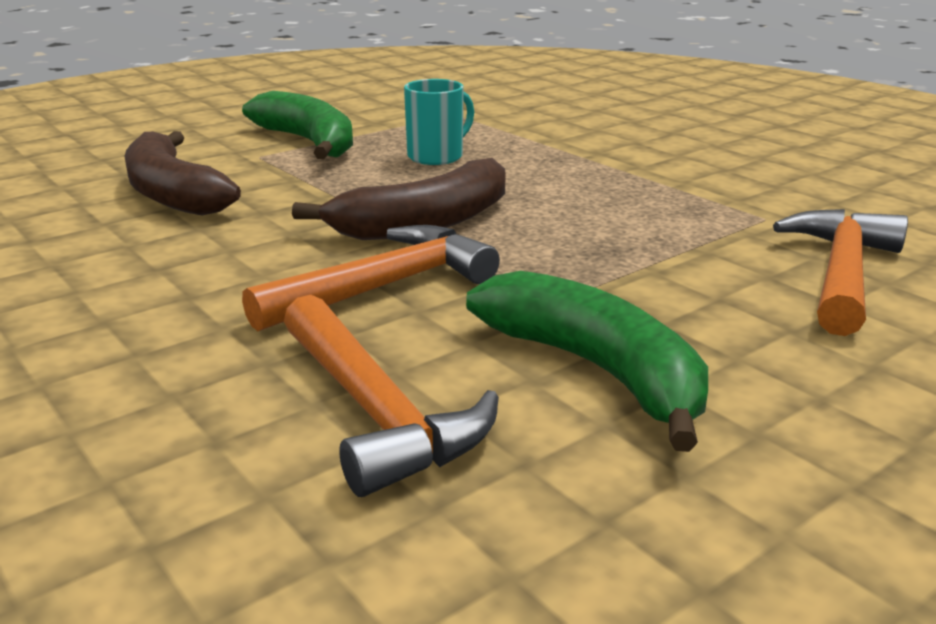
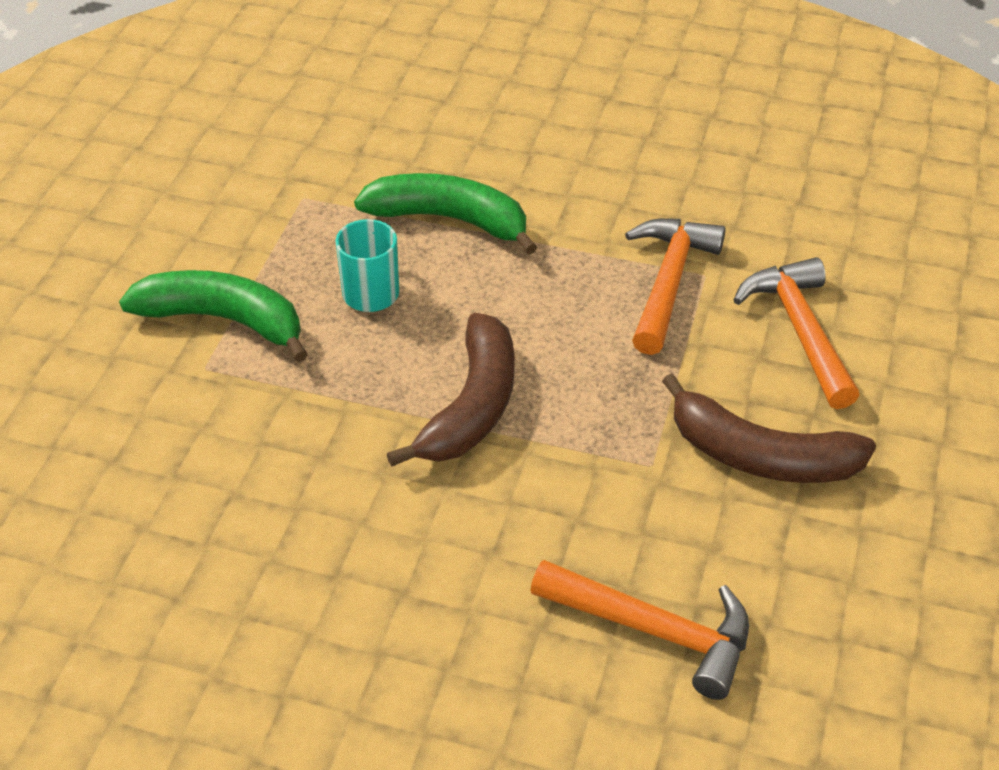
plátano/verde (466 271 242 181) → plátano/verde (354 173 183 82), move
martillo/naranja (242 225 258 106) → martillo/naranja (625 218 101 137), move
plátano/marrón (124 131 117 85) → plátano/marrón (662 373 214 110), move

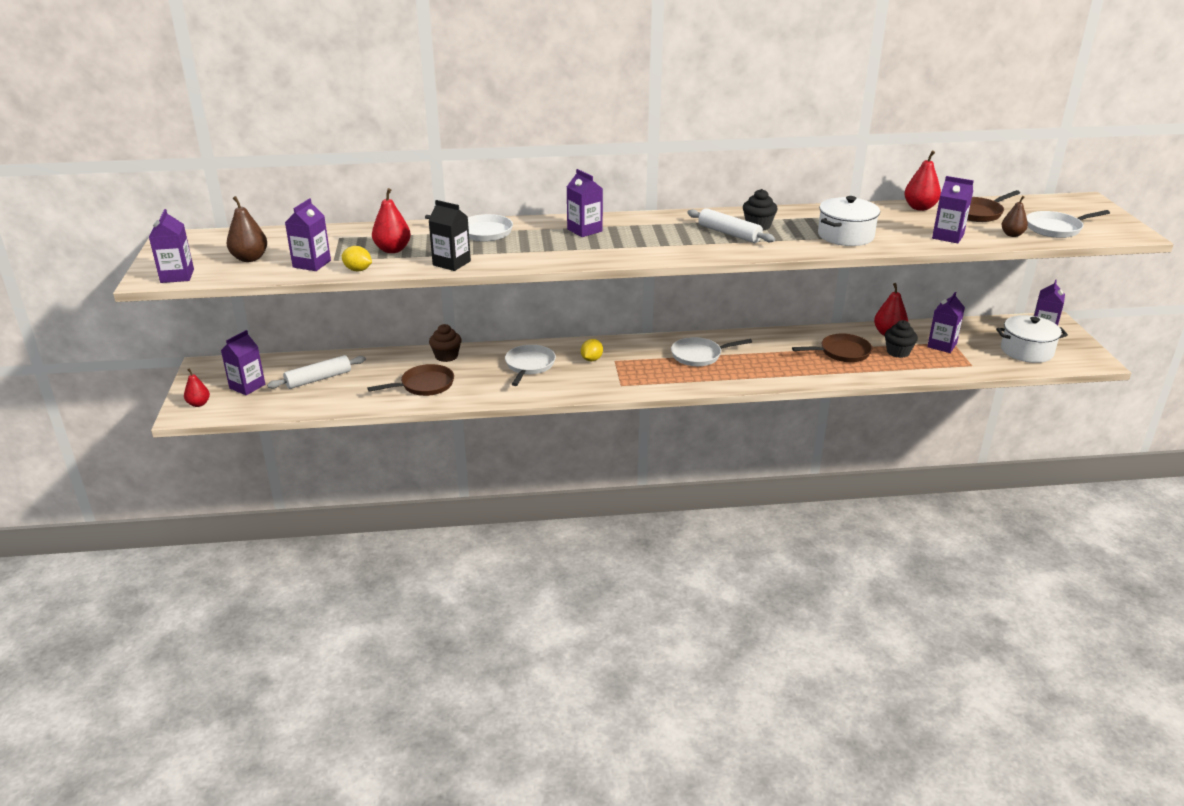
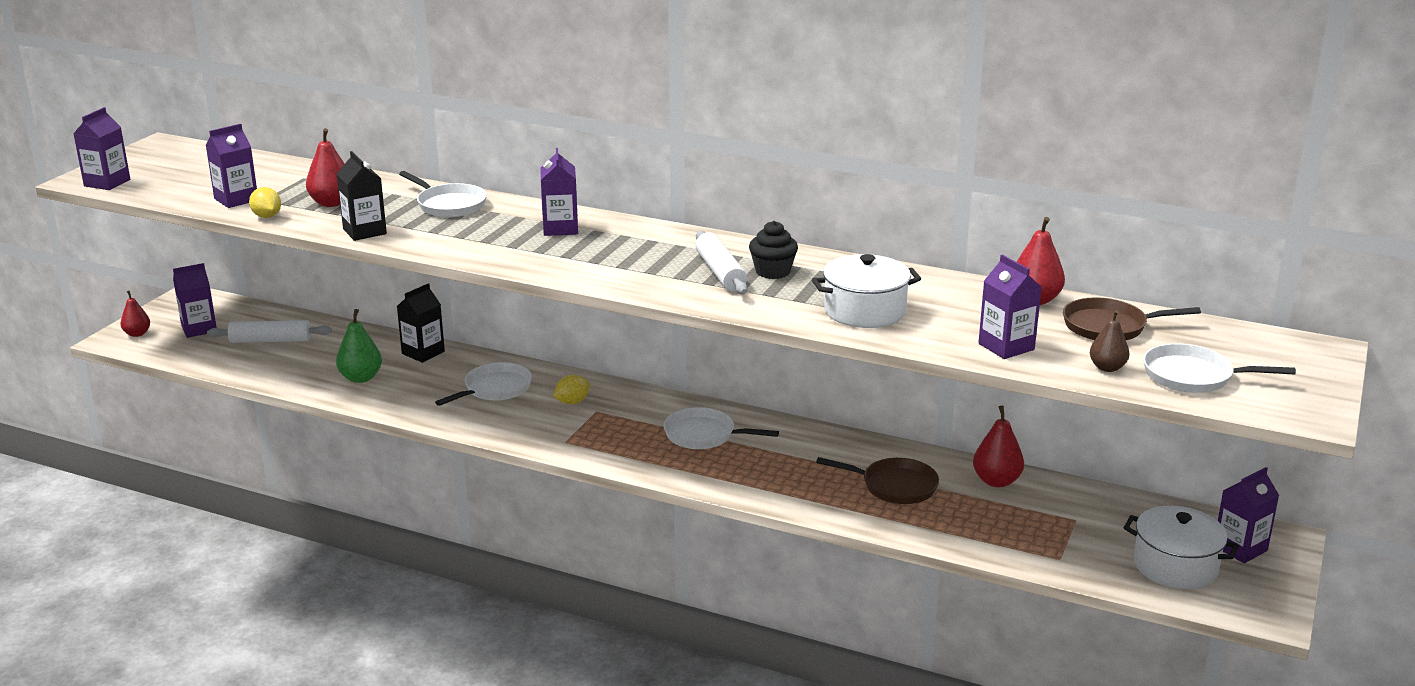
sartén/marrón (368 364 86 32) → pera/verde (336 309 46 74)
magdalena/marrón (429 324 33 38) → cartón de leche/negro (397 283 48 80)
pera/marrón (226 196 41 66) → -
magdalena/negro (885 320 33 38) → -
cartón de leche/morado (927 292 38 61) → -

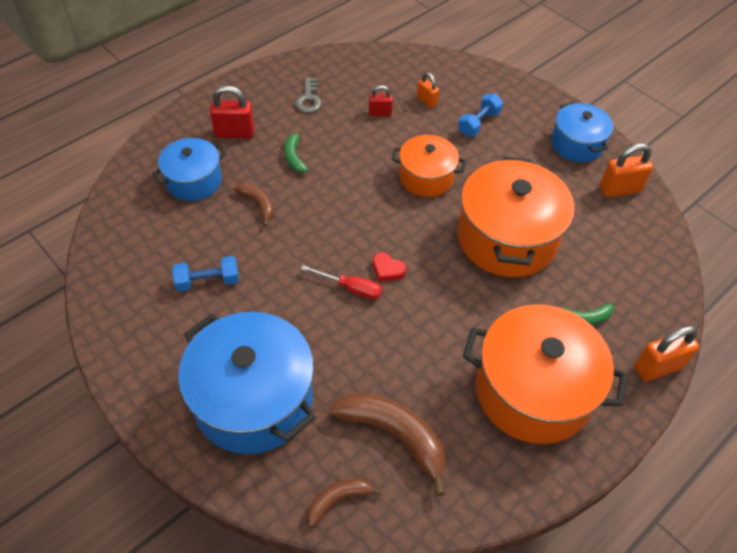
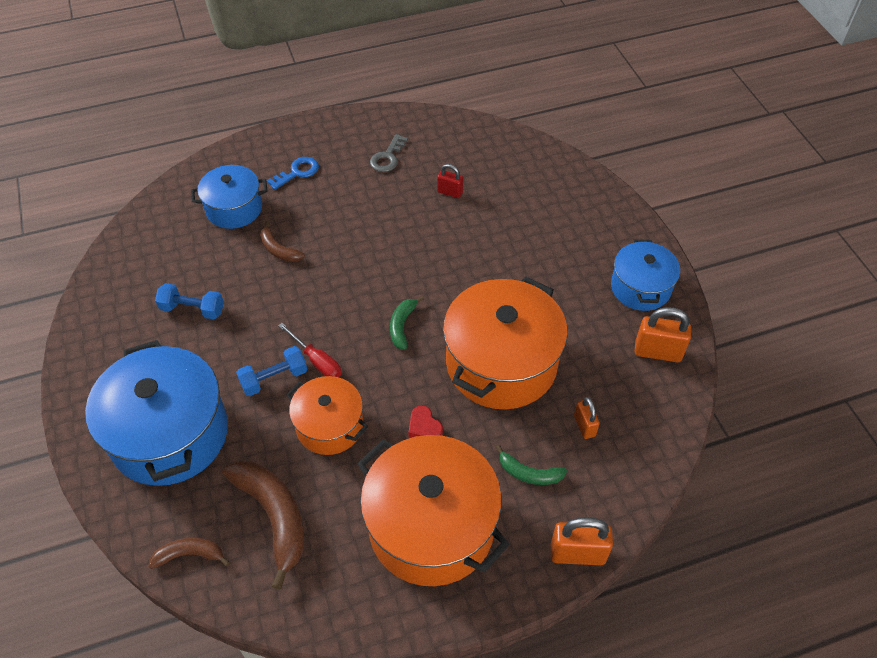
mancuerna/azul (458 94 45 42) → mancuerna/azul (236 346 72 50), move
plátano/marrón (234 183 40 44) → plátano/marrón (260 221 45 41), 150 degrees clockwise
candado/rojo (210 85 45 54) → llave/azul (267 157 52 33)
olla/naranja (392 135 74 62) → olla/naranja (287 376 81 79), move
plátano/verde (284 130 24 43) → plátano/verde (390 296 34 54), move
corazón/rojo (373 252 33 30) → corazón/rojo (408 405 35 32), move
candado/naranja (417 72 22 36) → candado/naranja (574 397 26 42), move

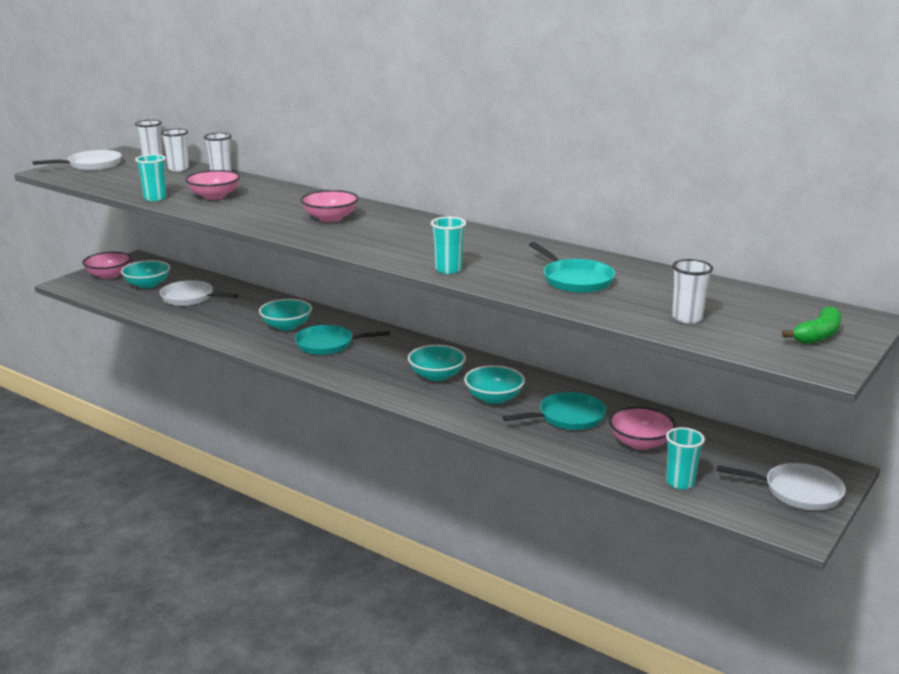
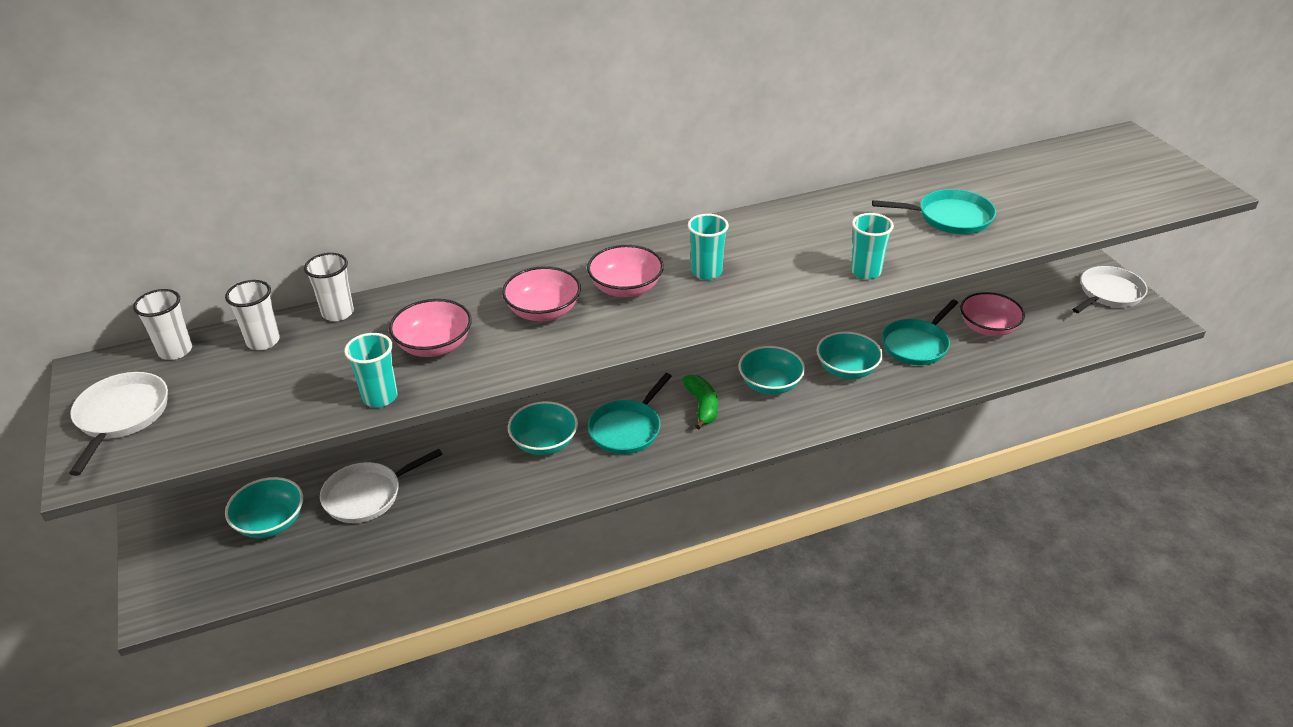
cuenco/rosa (83 252 48 27) → cuenco/rosa (502 266 79 55), move
plátano/verde (782 306 60 38) → plátano/verde (683 374 35 55), move
vaso/turquesa (666 427 39 63) → vaso/turquesa (688 214 41 66), move
sartén/turquesa (503 392 103 38) → sartén/turquesa (882 299 76 66), 150 degrees counterclockwise
vaso/blanco (672 259 41 65) → -

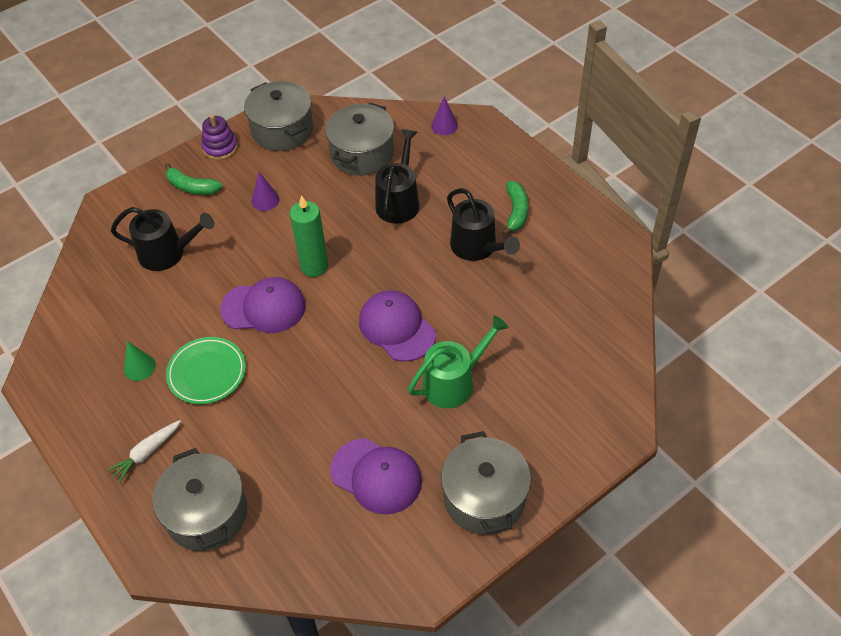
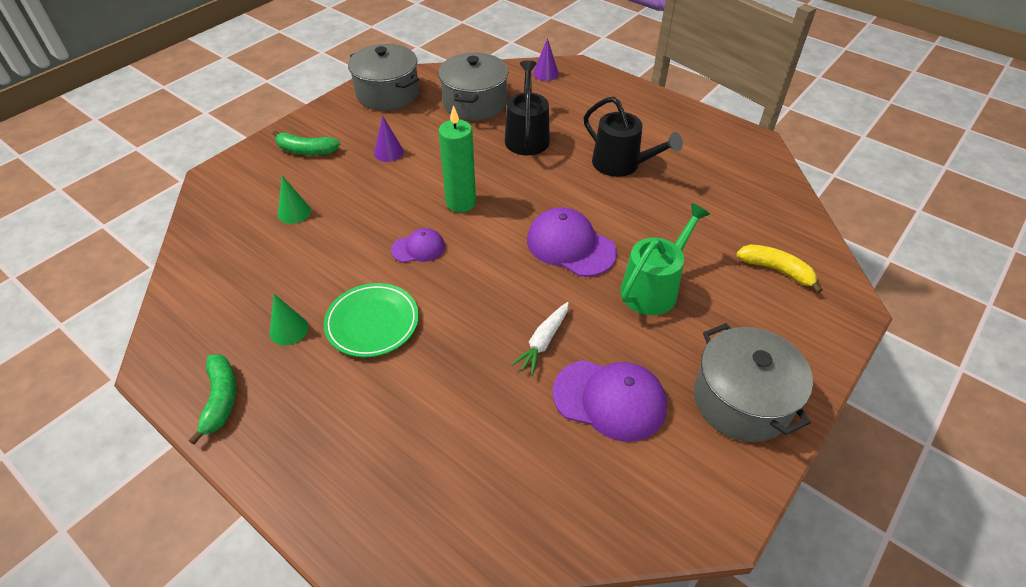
plátano/verde (502 181 27 55) → plátano/verde (189 354 47 91), move
regadera/negro (111 207 103 64) → cono/verde (278 176 33 48)
gorra/morado (220 277 86 56) → gorra/morado (391 228 54 35), x0.57
zanahoria/blanco (106 420 75 63) → zanahoria/blanco (511 302 58 74), move
- → plátano/amarillo (736 244 87 50)
olla/gris (152 448 95 103) → -
juguete apilable/morado (202 115 36 45) → -

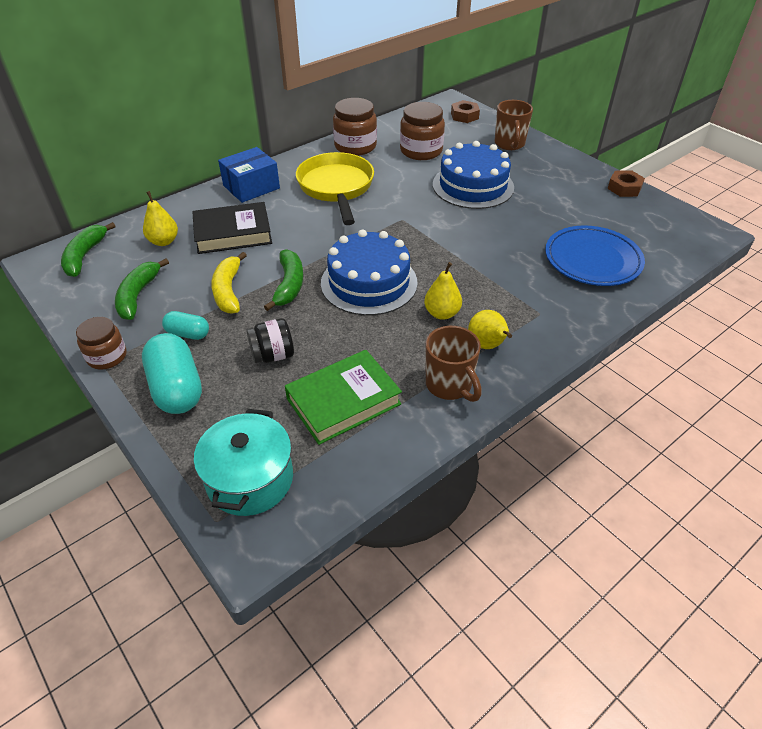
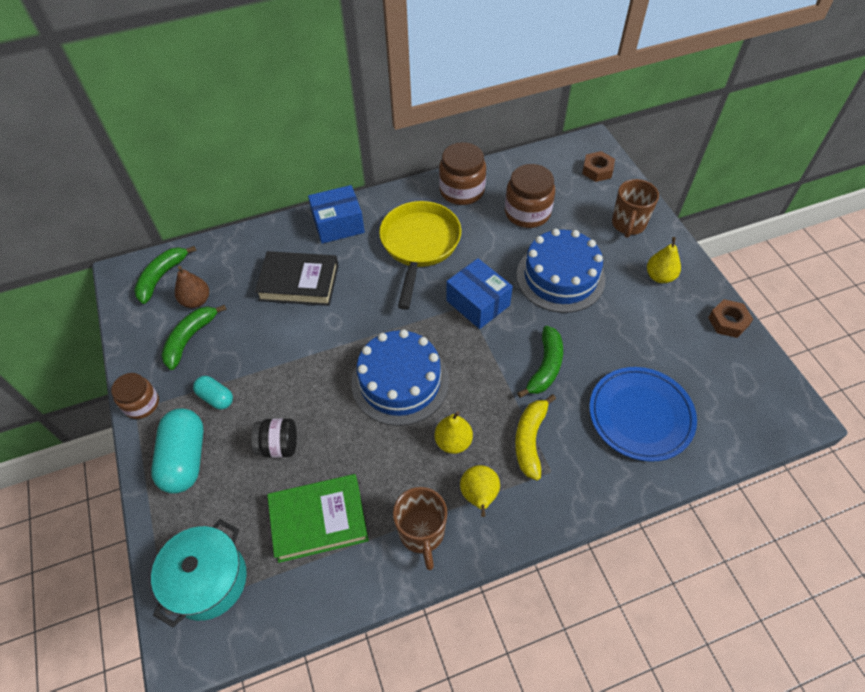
- → pera/marrón (175 266 34 42)
- → caja/azul (446 258 67 71)
plátano/amarillo (211 252 36 62) → plátano/amarillo (515 394 41 86), move
plátano/verde (264 249 39 62) → plátano/verde (517 326 46 72), move
pera/amarillo (143 191 35 55) → pera/amarillo (647 237 34 46), move

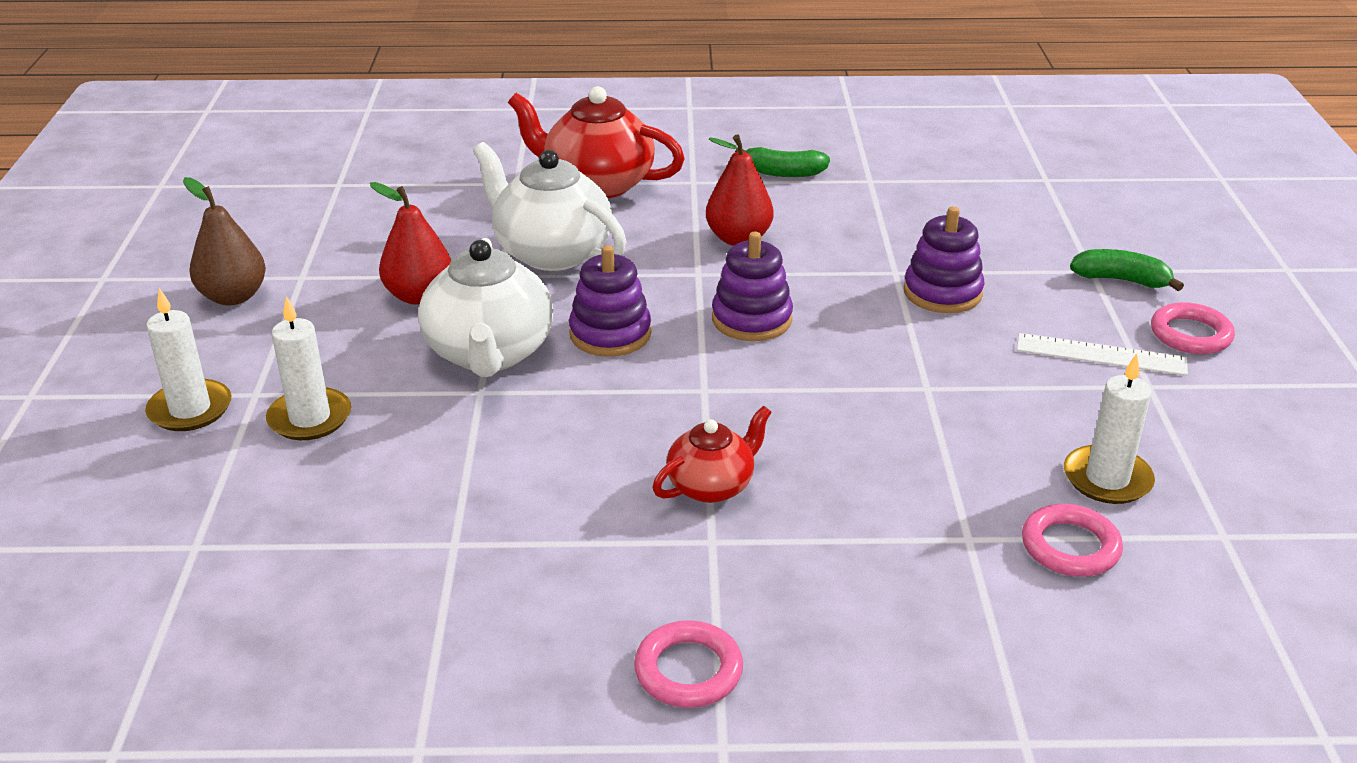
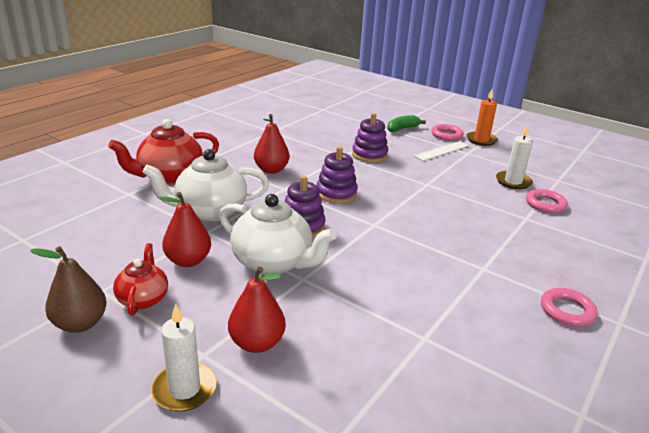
tetera/rojo (652 406 120 97) → tetera/rojo (113 243 55 72), move
vela/blanco (266 296 85 144) → pera/rojo (228 267 58 86)
- → vela/naranja (466 90 32 56)
plátano/verde (735 147 95 30) → -

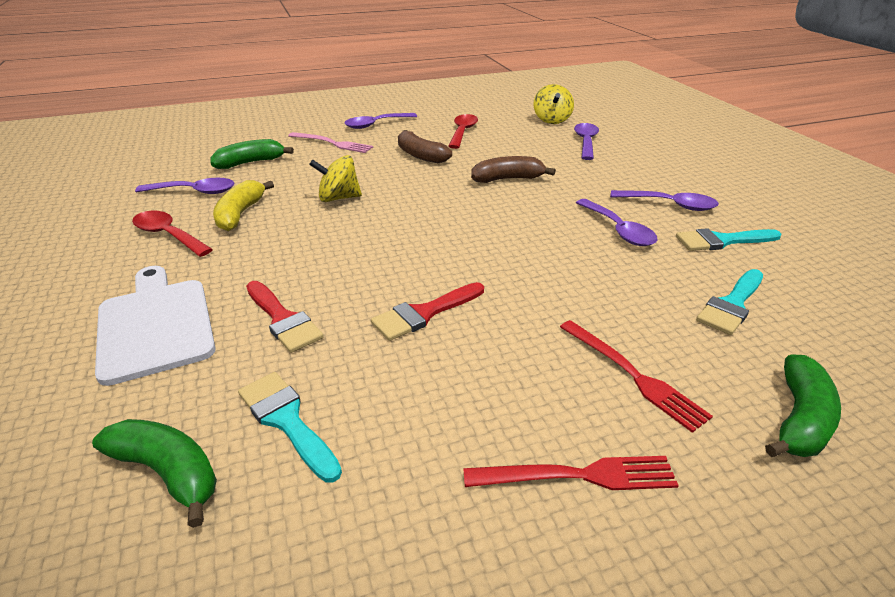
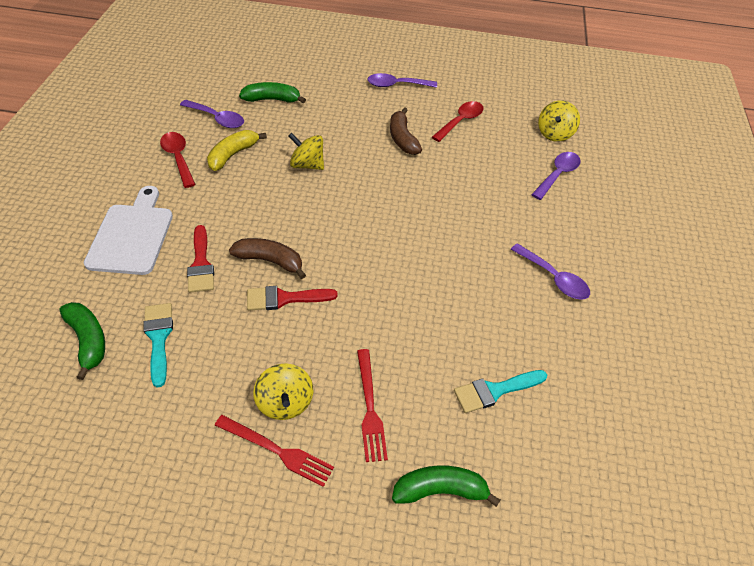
plátano/marrón (471 156 85 27) → plátano/marrón (229 238 77 41), move
- → peonza/amarillo (253 363 60 57)
plátano/verde (765 354 76 103) → plátano/verde (392 465 108 42), 150 degrees counterclockwise
tenedor/rosa (288 132 85 21) → -
cuchara/morado (576 199 82 47) → -
pincel/turquesa (676 228 105 23) → -

